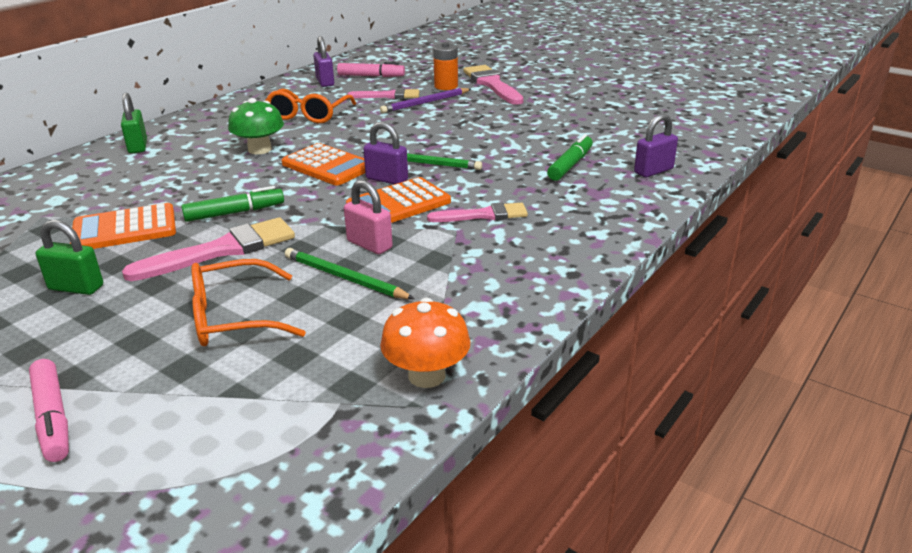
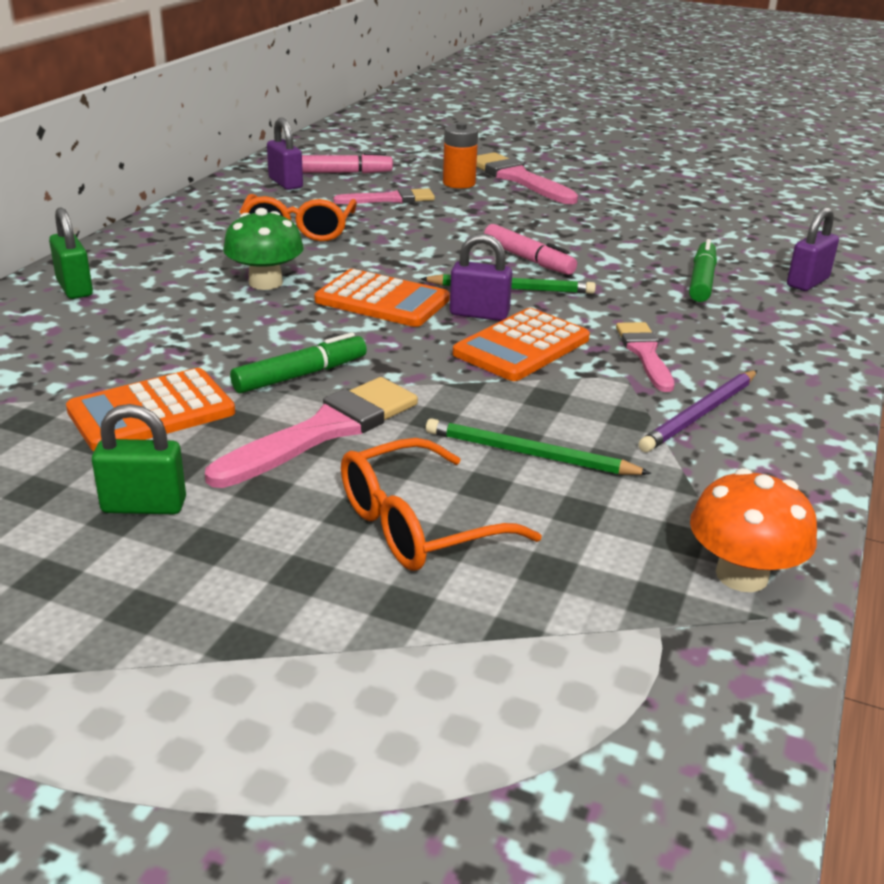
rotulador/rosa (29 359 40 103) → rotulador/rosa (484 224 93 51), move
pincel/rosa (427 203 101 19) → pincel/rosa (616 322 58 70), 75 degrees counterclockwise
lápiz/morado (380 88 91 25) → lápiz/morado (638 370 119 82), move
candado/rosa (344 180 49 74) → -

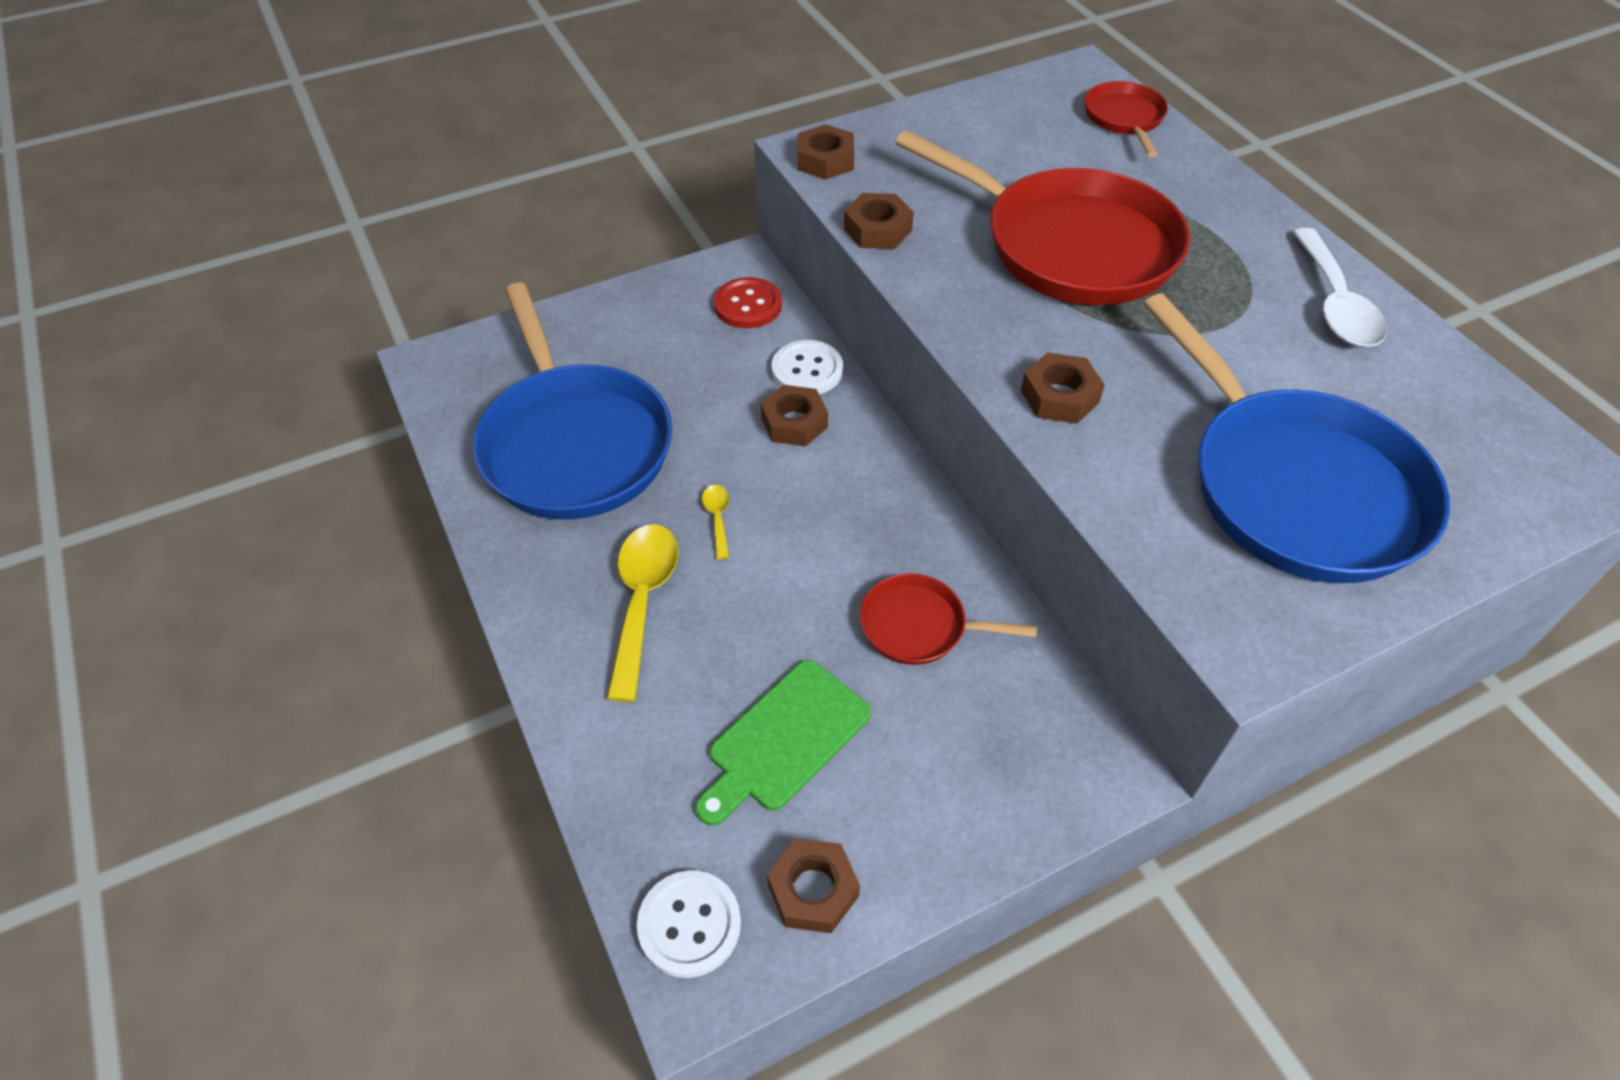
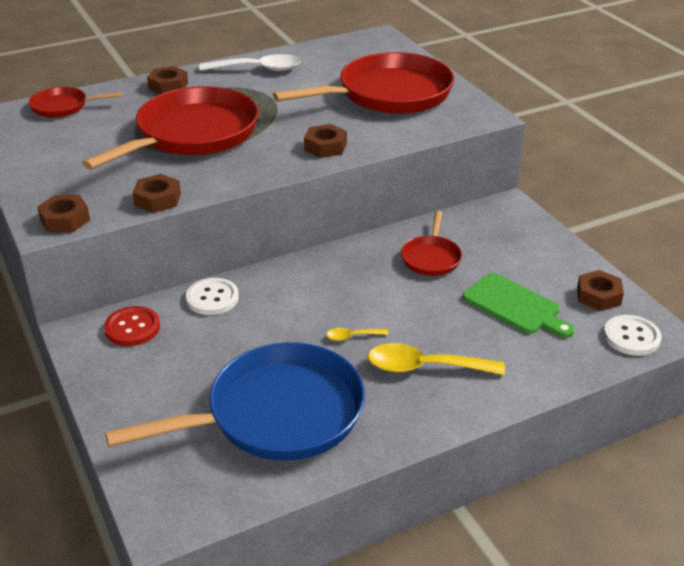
tuerca/marrón (761 385 67 61) → tuerca/marrón (147 66 41 28), move
sartén/azul (1143 294 307 289) → sartén/rojo (273 52 181 62)

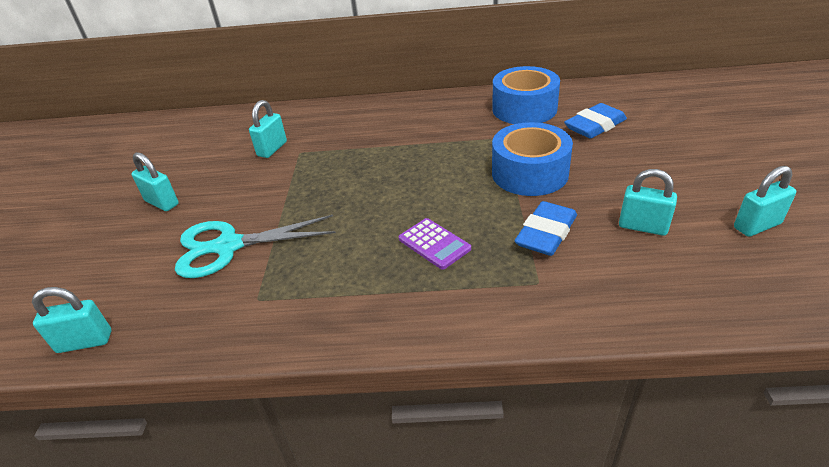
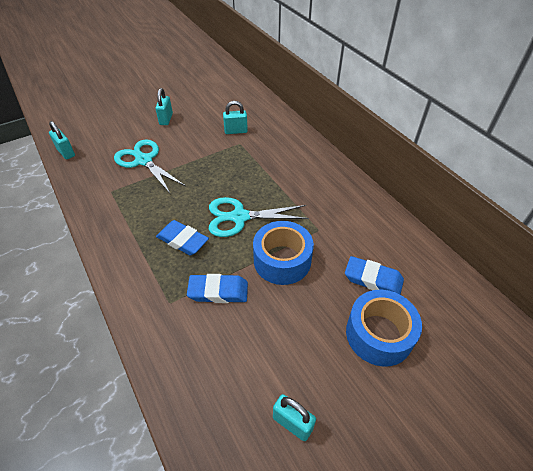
calculadora/morado (399 218 72 52) → goma de borrar/azul (156 220 53 36)
- → tijeras/turquesa (209 197 100 40)
cinta adhesiva/azul (492 66 68 58) → cinta adhesiva/azul (346 290 76 77), move
candado/turquesa (619 169 58 67) → -

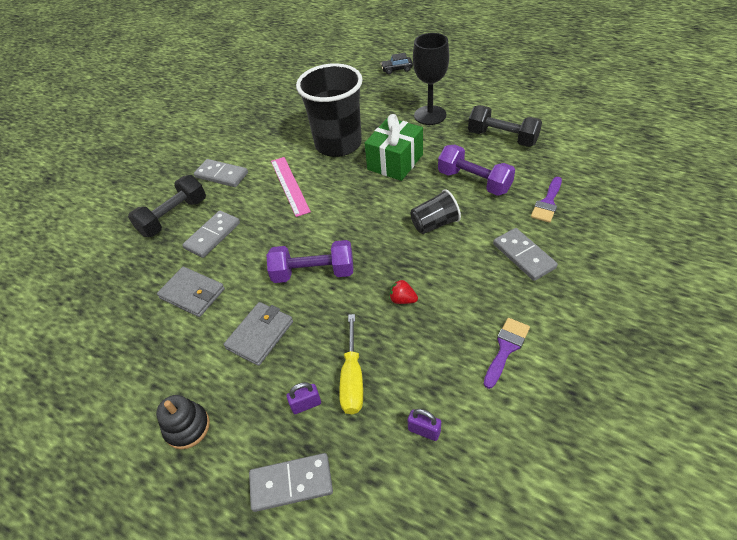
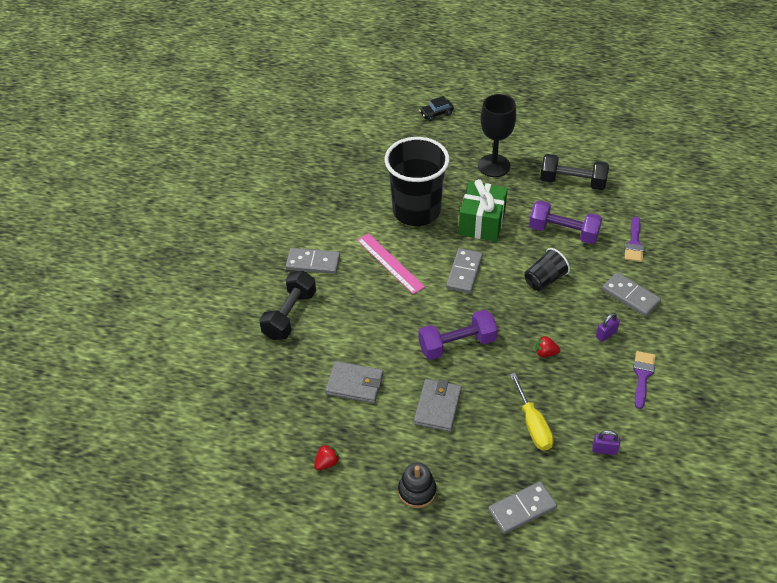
- → fresa/rojo (314 444 26 26)
ficha de dominó/gris (182 211 58 47) → ficha de dominó/gris (446 248 37 45), move
candado/morado (287 382 34 32) → candado/morado (596 313 24 29), move

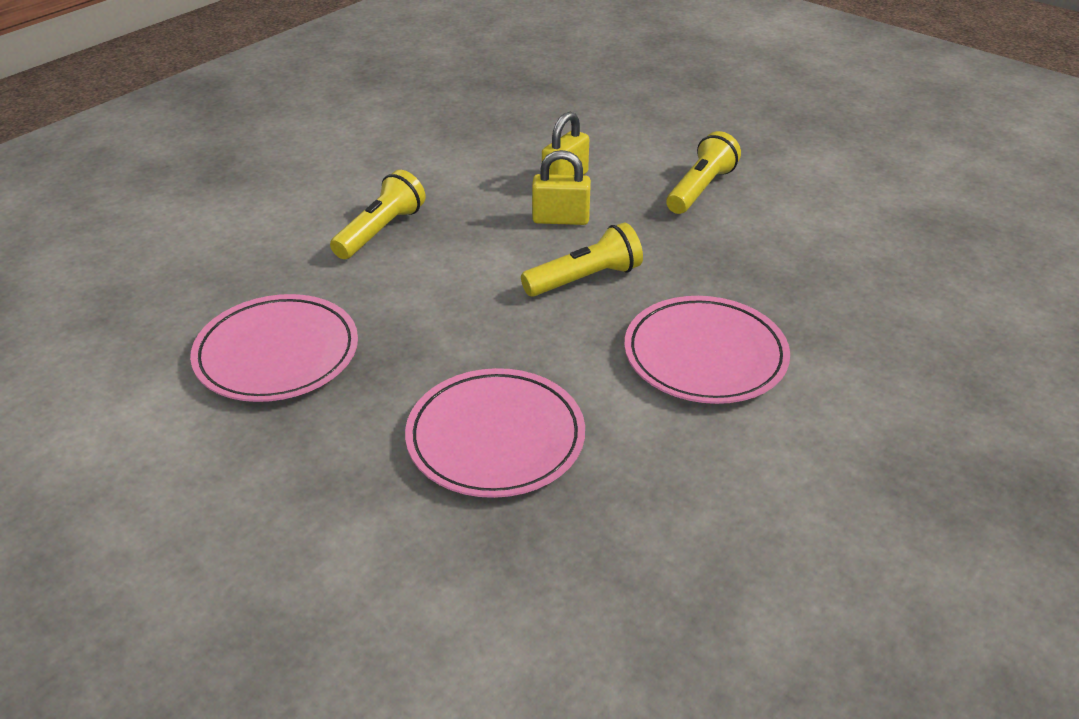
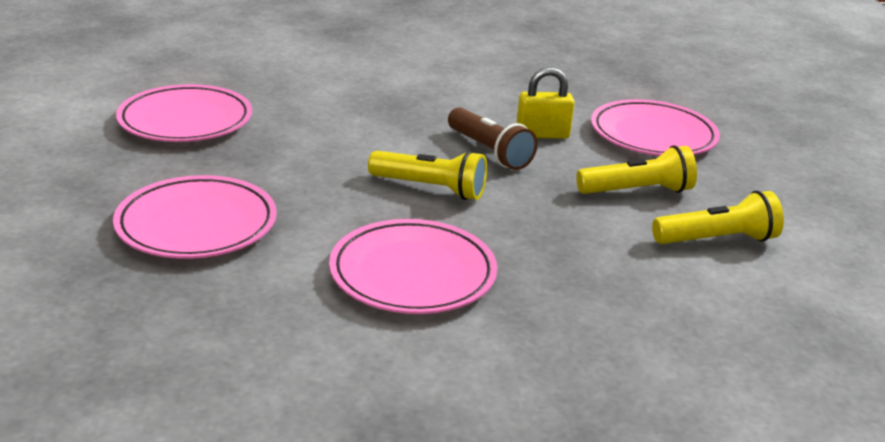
candado/amarillo (532 150 59 75) → lámpara de mano/marrón (448 107 89 63)
- → plato/rosa (591 99 129 57)
lámpara de mano/amarillo (330 170 96 89) → lámpara de mano/amarillo (652 191 132 53), move

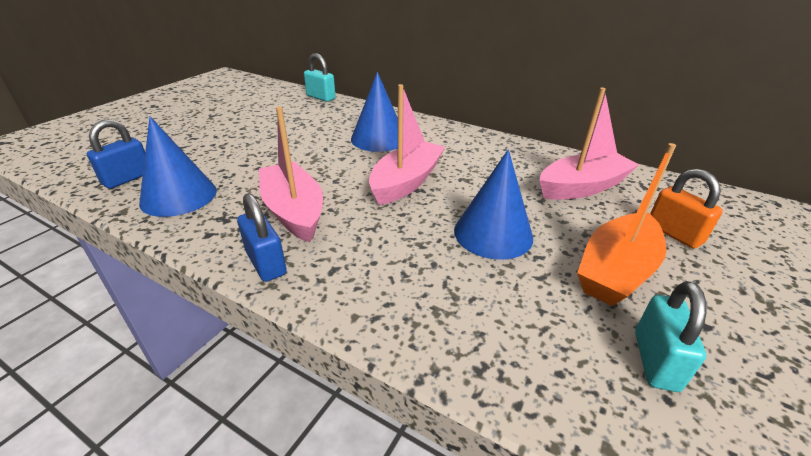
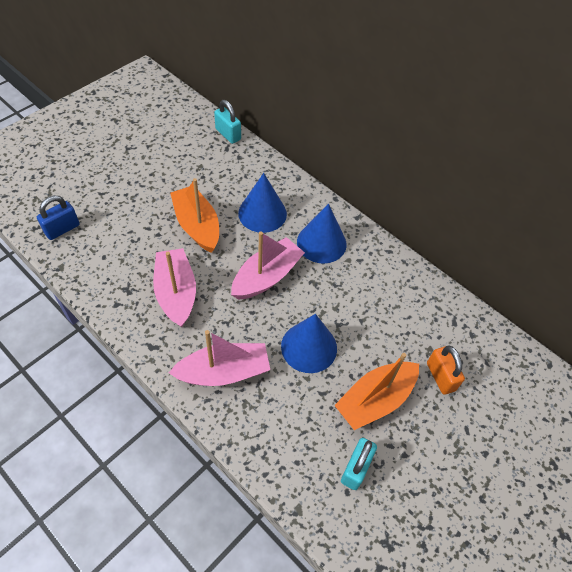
barco/rosa (540 87 99 113) → barco/rosa (169 330 101 56), move
- → barco/naranja (170 178 49 75)
cono/azul (139 116 78 101) → cono/azul (297 204 50 60), move
candado/azul (237 193 50 89) → -

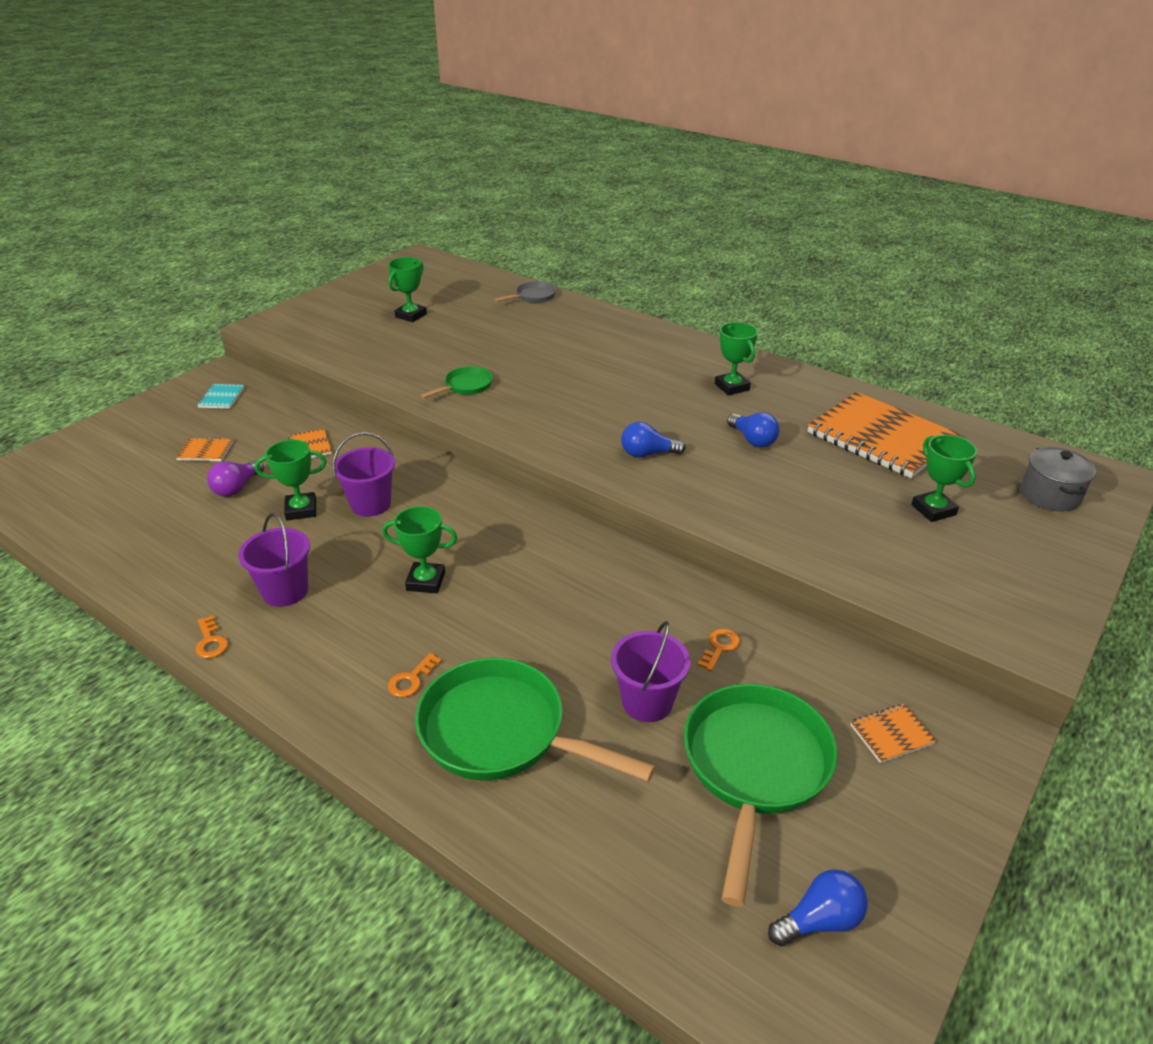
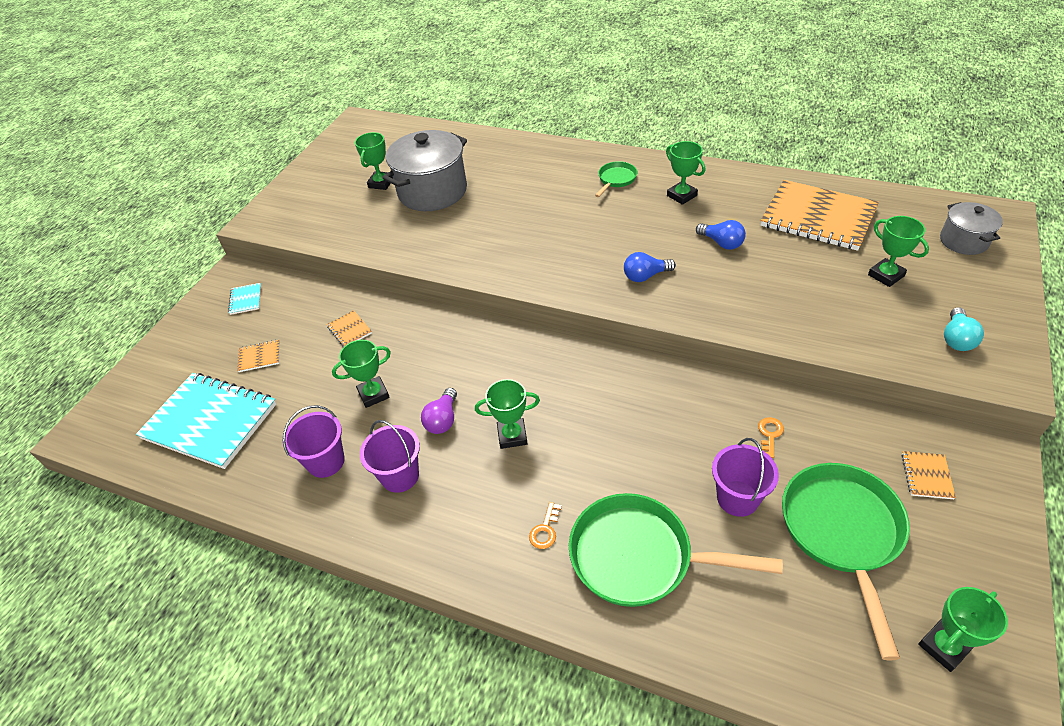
- → cuaderno/turquesa (136 373 140 96)
balde/morado (332 432 63 85) → balde/morado (283 405 62 73), move
- → olla/gris (382 130 85 81)
bombilla/morado (207 460 57 37) → bombilla/morado (421 388 36 46), move
sartén/verde (421 366 72 32) → sartén/verde (595 161 42 36), move
cuaderno/naranja (850 704 86 59) → cuaderno/naranja (902 451 54 48), 45 degrees counterclockwise
bombilla/azul (768 869 100 78) → trofeo/verde (918 587 90 85)
- → bombilla/turquesa (944 307 40 44)
llave/naranja (196 615 32 43) → -
sartén/gris (494 281 62 22) → -

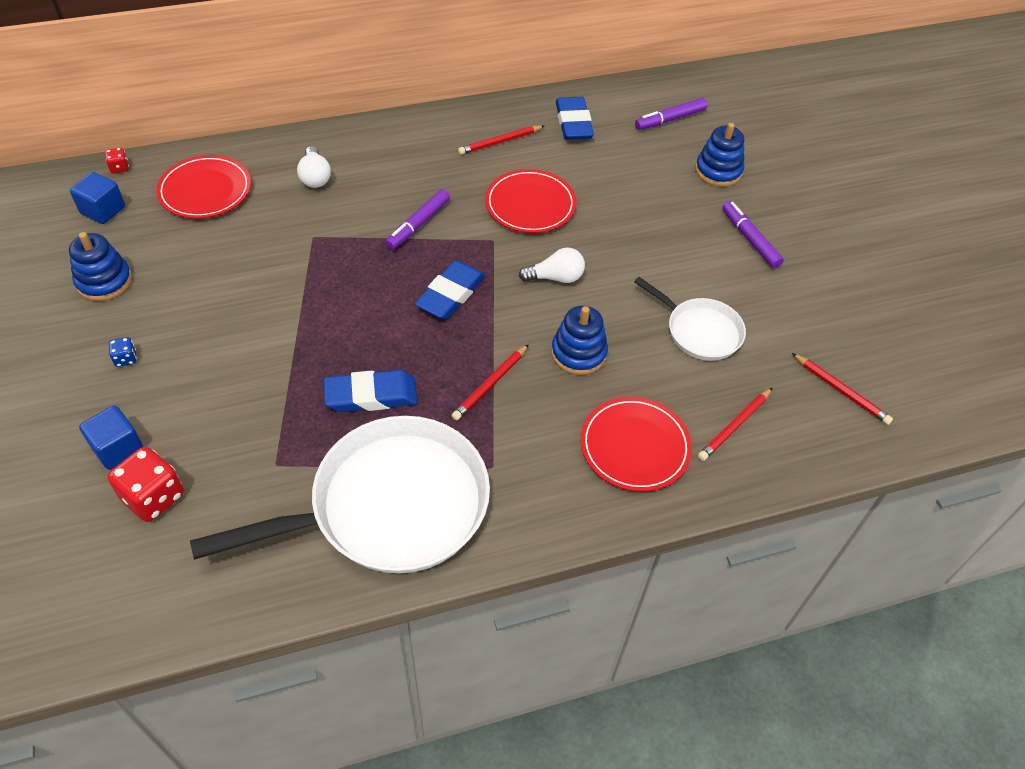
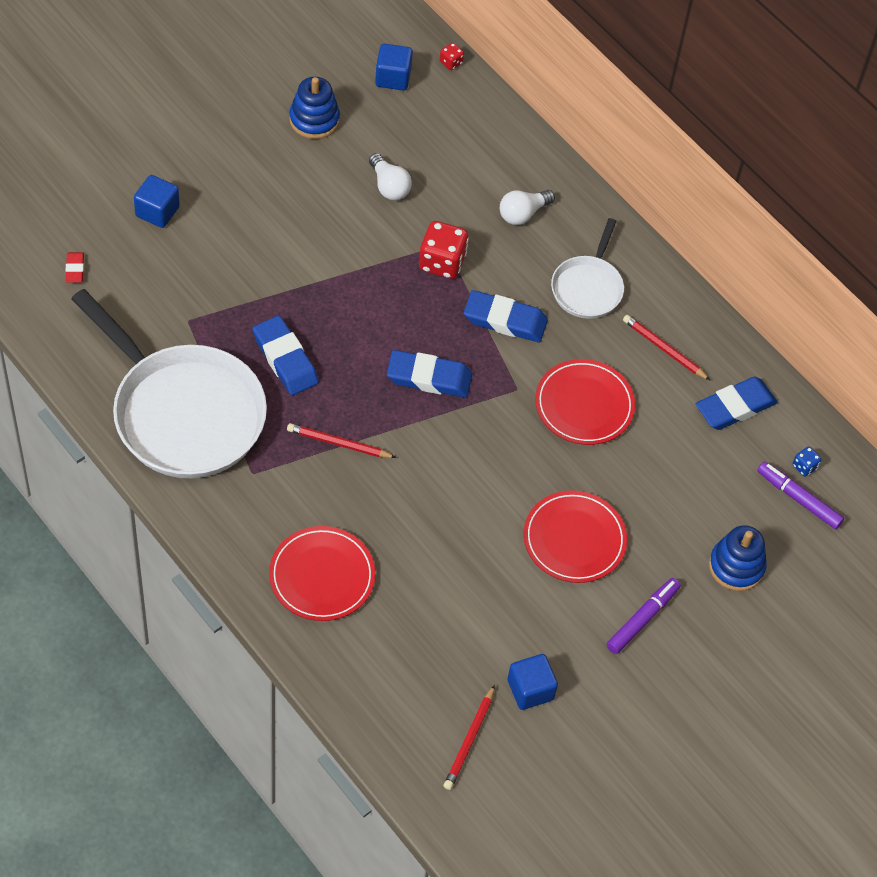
- → goma de borrar/rojo (66 252 18 31)
bombilla/blanco (519 247 66 36) → bombilla/blanco (369 153 43 47), move
dado/rojo (108 447 76 75) → dado/rojo (419 221 50 58), move
rotulador/morado (385 189 65 61) → goma de borrar/azul (464 290 84 52)
- → cubo/azul (507 654 51 56)
plato/rojo (156 155 95 63) → plato/rojo (523 490 104 93), move
sartén/blanco (634 277 112 84) → sartén/blanco (551 218 73 101), move
dado/azul (109 337 28 30) → dado/azul (793 446 28 31), move
juguete apilable/azul (551 306 57 69) → -
lápiz/rojo (698 388 74 73) → -

